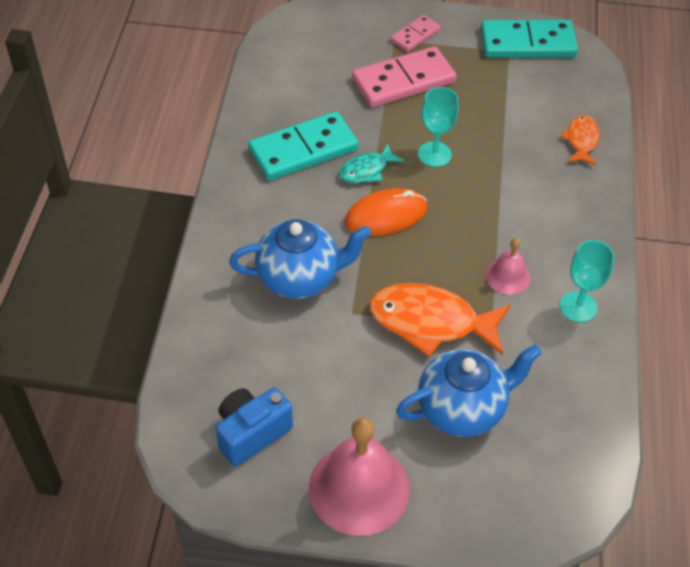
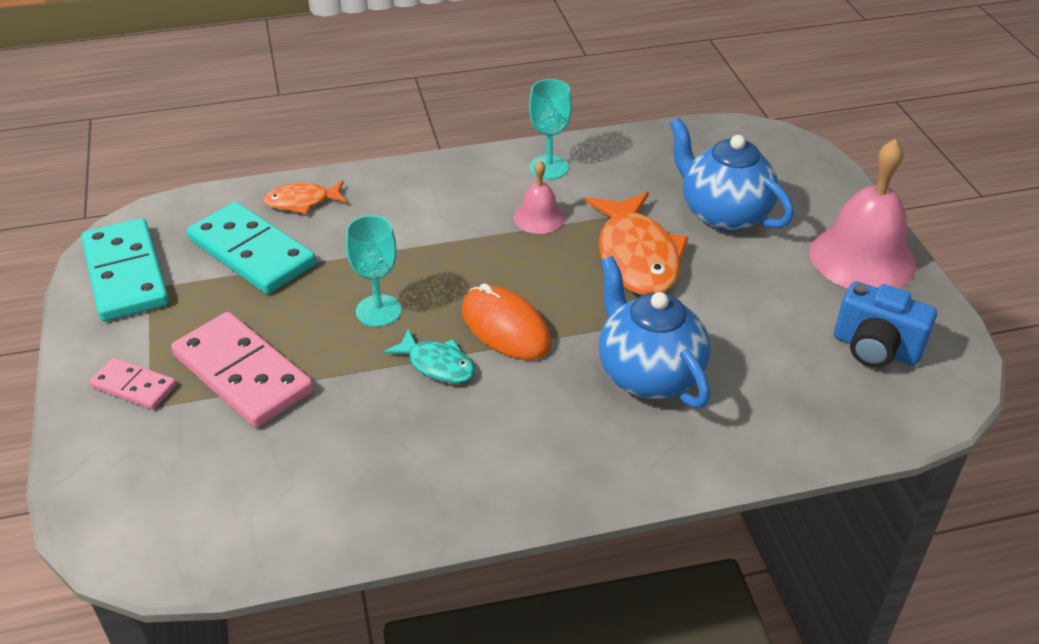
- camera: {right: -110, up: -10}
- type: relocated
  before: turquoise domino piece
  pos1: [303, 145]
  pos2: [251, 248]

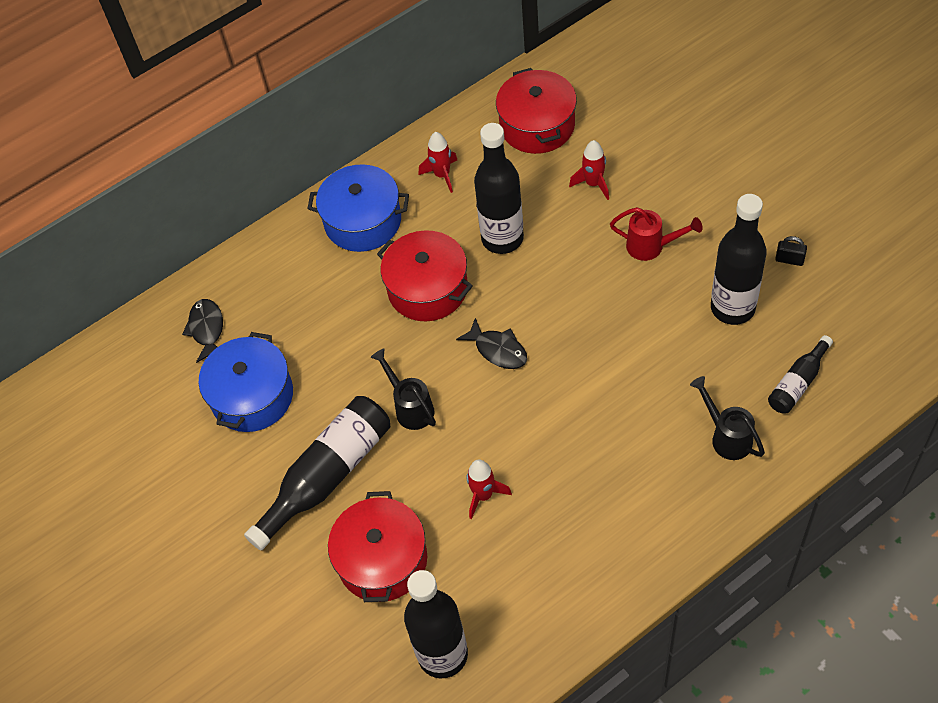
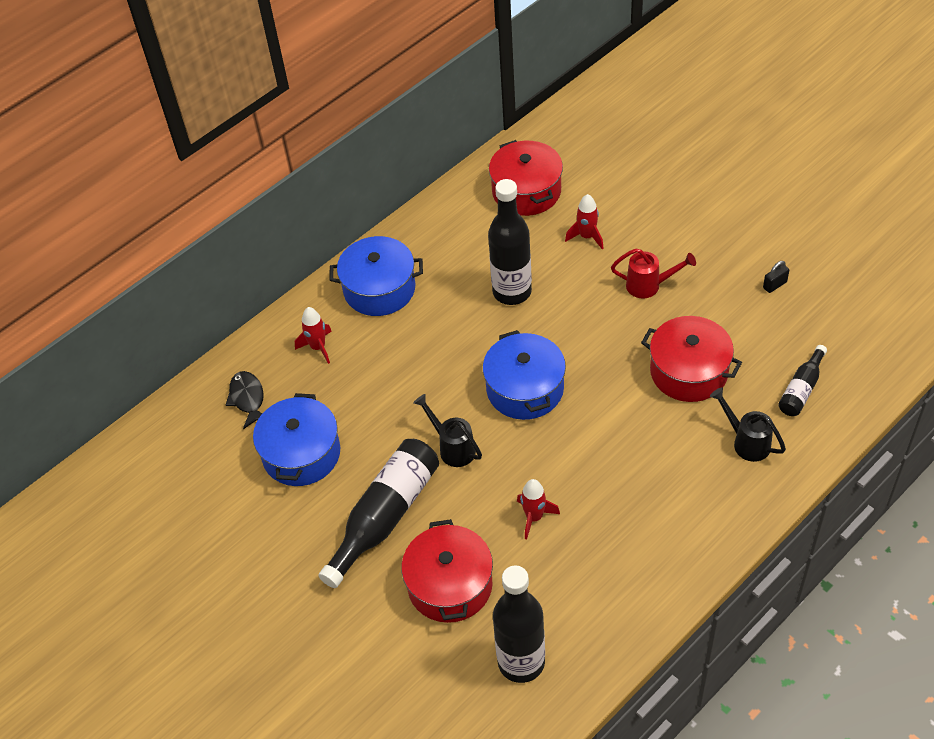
- camera: {right: -10, up: -5}
- type: missing
  before: jet-black bottle
  pos1: [739, 259]
- type: relocated
  before: crimson pot
  pos1: [425, 275]
  pos2: [691, 359]
- type: relocated
  before: crimson rocket
  pos1: [438, 162]
  pos2: [313, 335]
- type: exchanged
  before: jet-black fish figure
  after: blue pot
  pos1: [491, 343]
  pos2: [524, 375]
- type: spun
  before: jet-black padlock
  pos1: [791, 251]
  pos2: [776, 277]
  turn: -45

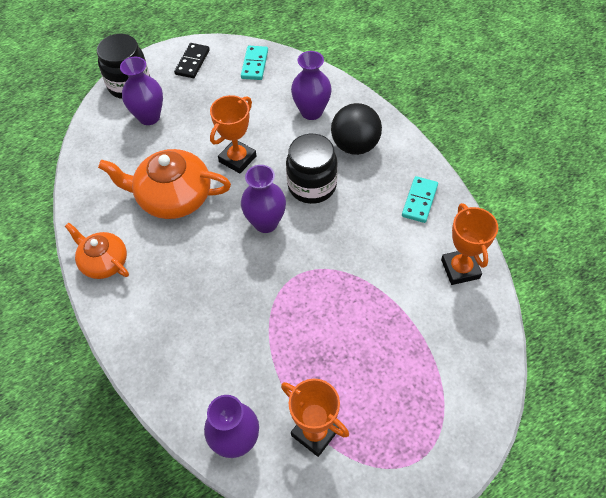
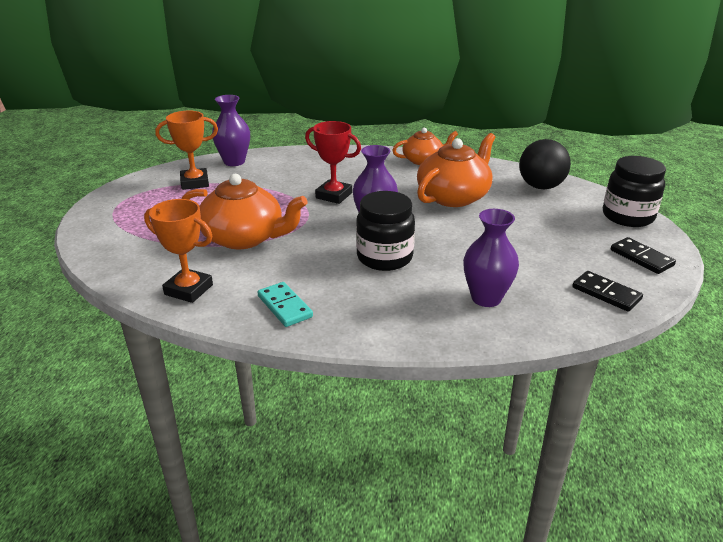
- camera: {right: 125, up: -25}
- type: missing
  before: royal purple vase
  pos1: [141, 91]
- type: missing
  before: orange-coloured award cup
  pos1: [233, 134]
- type: appeared
  after: orange-coloured china teapot
  pos2: [245, 211]
- type: appeared
  after: crimson award cup
  pos2: [333, 162]
- type: relocated
  before: jet-black play ball
  pos1: [356, 129]
  pos2: [545, 164]
- type: colour
  before: turquoise domino piece
  after: jet-black domino piece
  pos1: [254, 63]
  pos2: [607, 291]

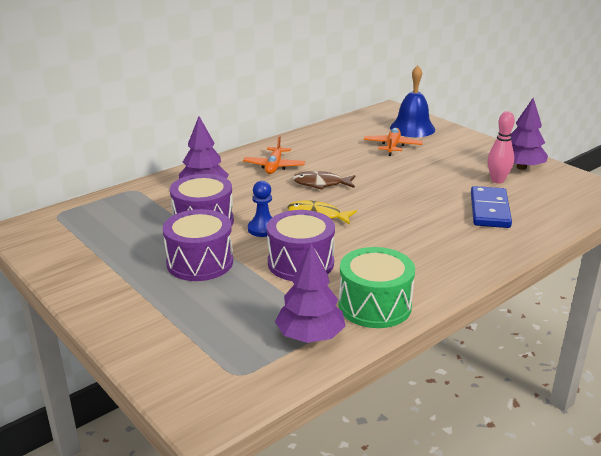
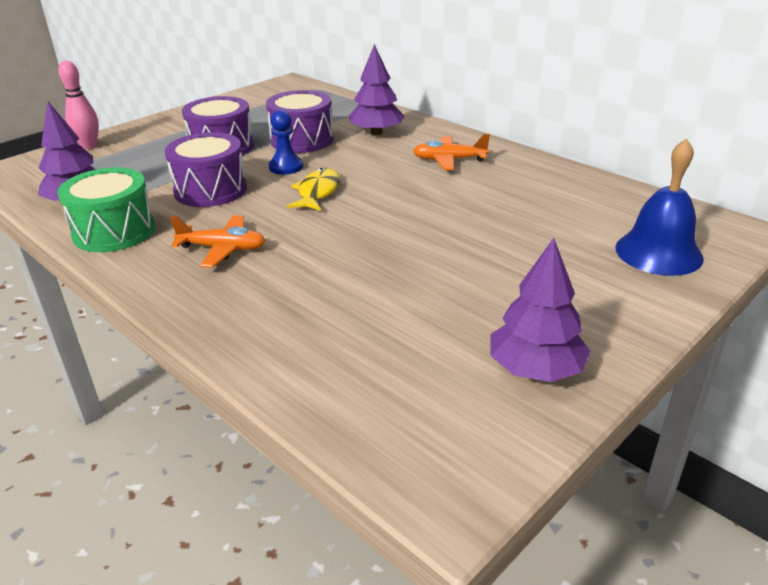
- camera: {right: 85, up: 5}
- type: missing
  before: russet fish figure
  pos1: [323, 180]
- type: missing
  before: blue domino piece
  pos1: [491, 207]
- type: relocated
  before: orange-coloured aeroplane
  pos1: [393, 142]
  pos2: [217, 241]
- type: relocated
  before: rosy bowling pin
  pos1: [501, 147]
  pos2: [78, 104]

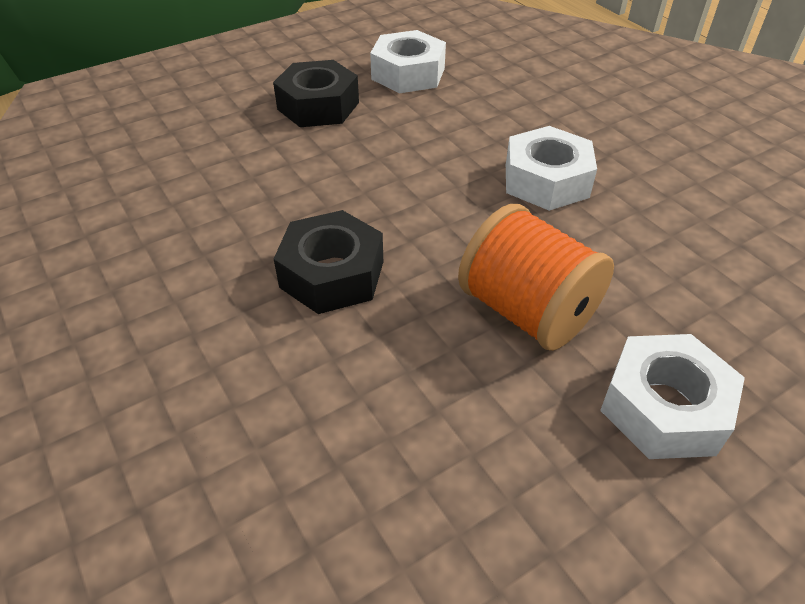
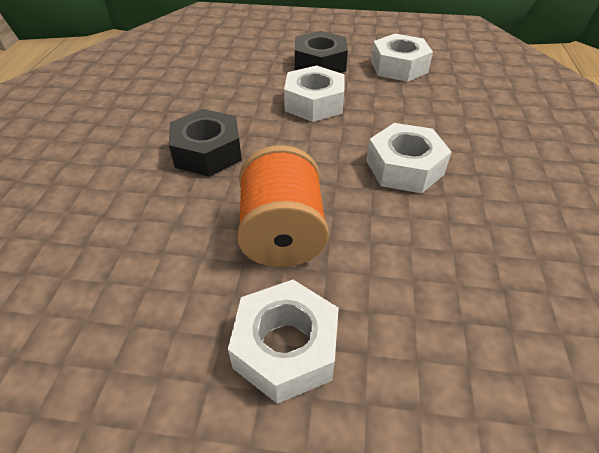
- camera: {right: 40, up: 0}
- type: appeared
  after: white hexagon nut
  pos2: [314, 93]

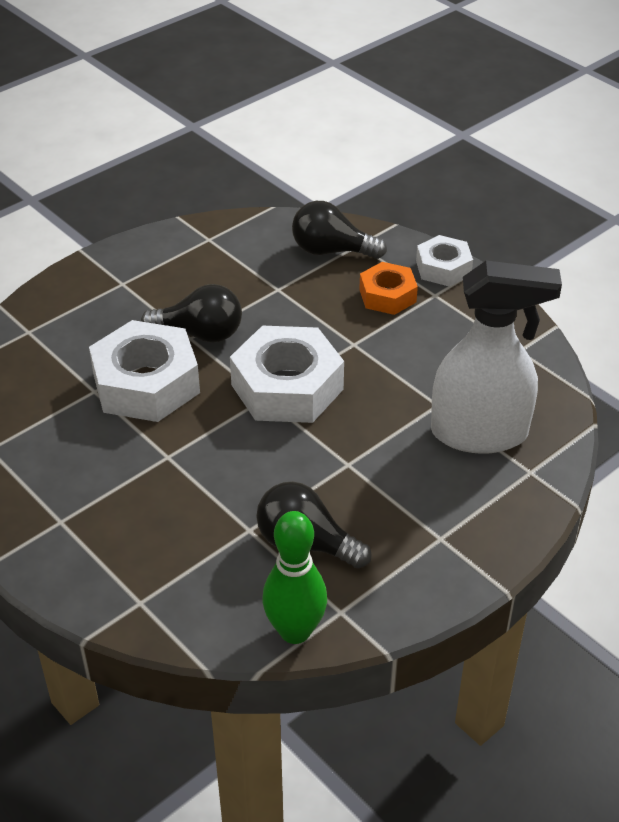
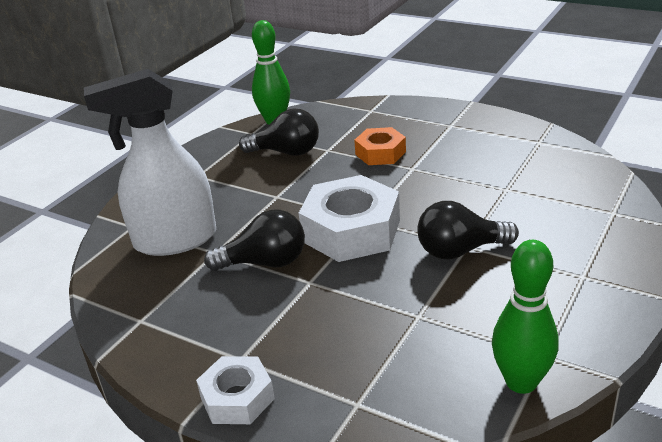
- camera: {right: 165, up: -10}
- type: missing
  before: white hexagon nut
  pos1: [144, 371]
- type: appeared
  after: green bowling pin
  pos2: [525, 317]
- type: relocated
  before: jet-black bulb
  pos1: [339, 230]
  pos2: [254, 240]
- type: relocated
  before: orange-coloured hexagon nut
  pos1: [388, 288]
  pos2: [380, 146]

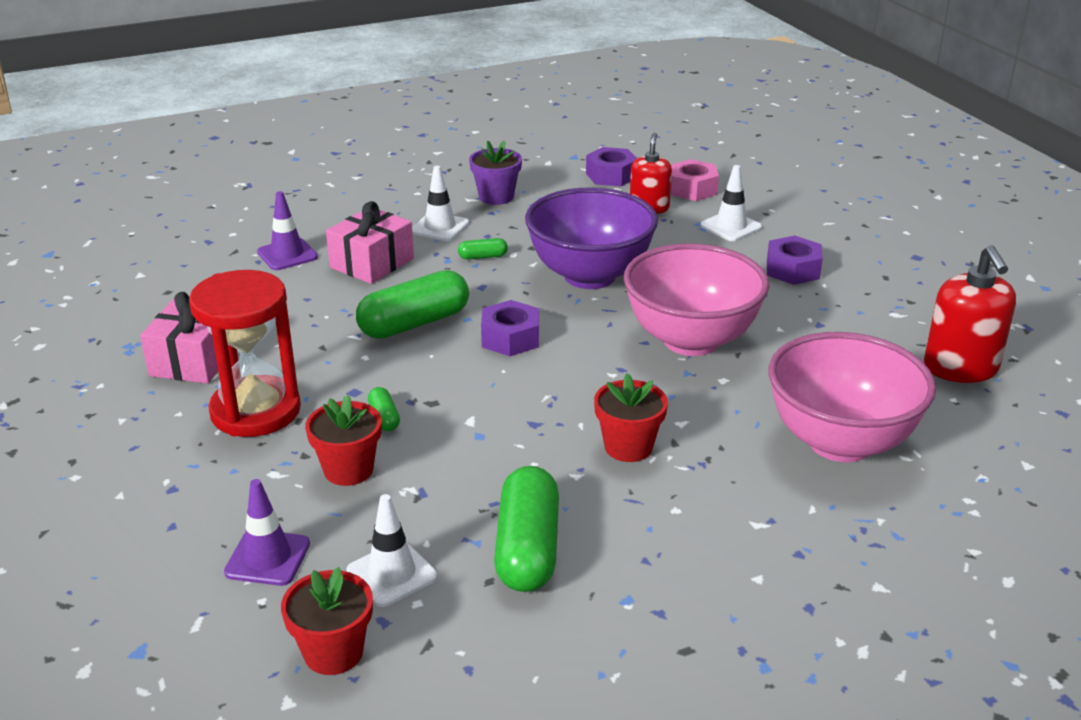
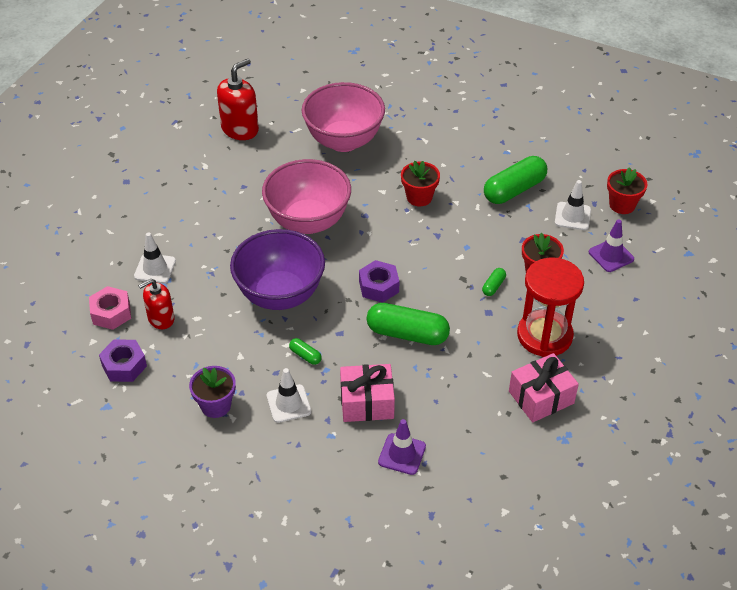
- camera: {right: -130, up: 15}
- type: missing
  before: royal purple hexagon nut
  pos1: [795, 260]

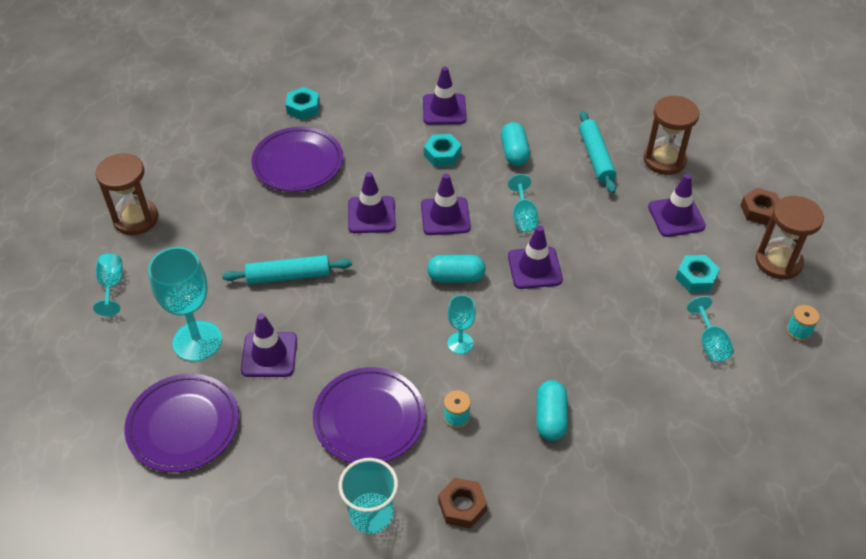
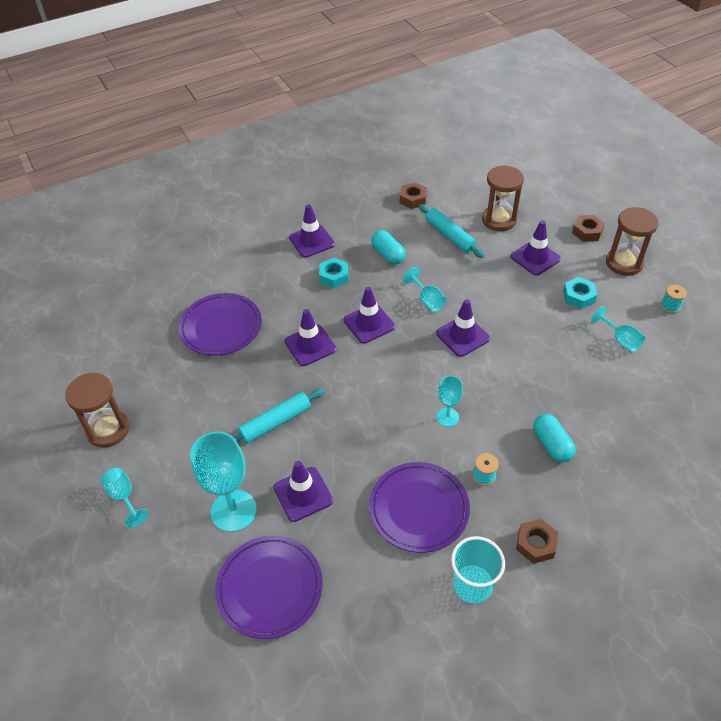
- camera: {right: -25, up: 0}
- type: missing
  before: turquoise hexagon nut
  pos1: [303, 103]
- type: missing
  before: turquoise capsule
  pos1: [456, 269]
- type: appeared
  after: russet hexagon nut
  pos2: [413, 195]

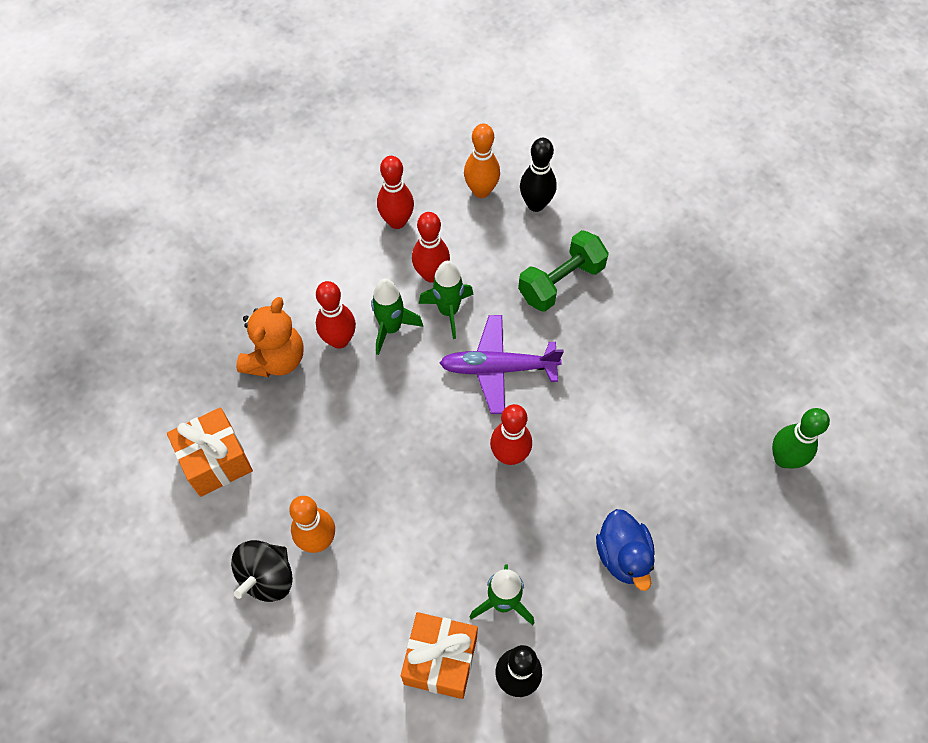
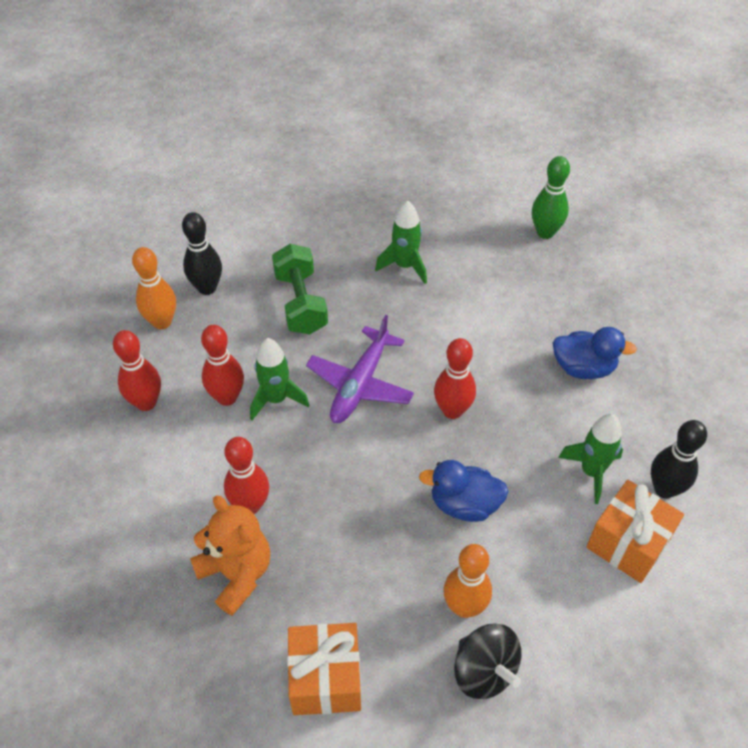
- camera: {right: -65, up: -10}
- type: appeared
  after: blue rubber duck
  pos2: [464, 491]
- type: relocated
  before: green rocket
  pos1: [397, 317]
  pos2: [401, 242]

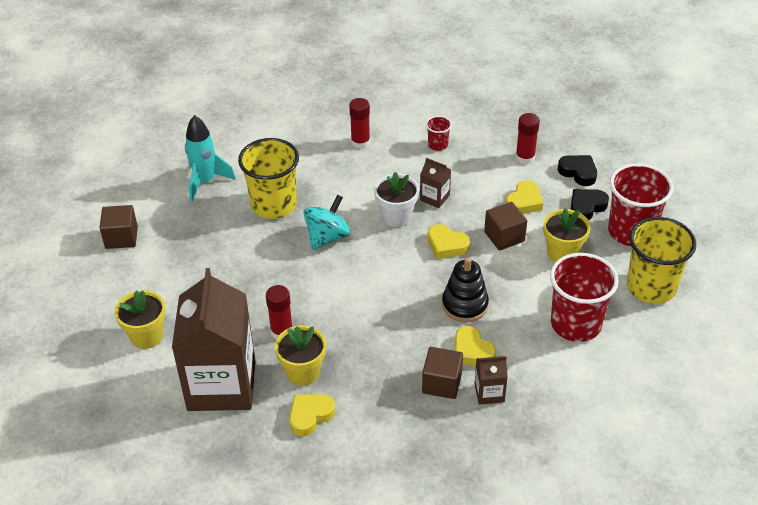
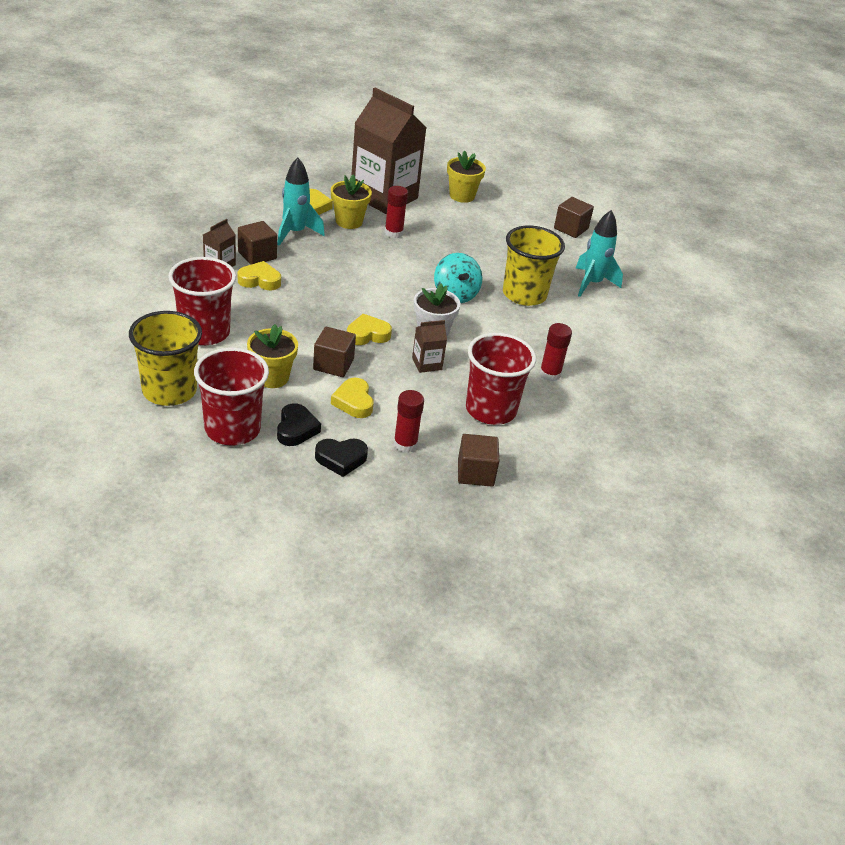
- camera: {right: 125, up: -5}
- type: missing
  before: jet-black ring stacker
  pos1: [465, 289]
- type: appeared
  after: turquoise rocket
  pos2: [301, 202]
- type: appeared
  after: russet solid cube
  pos2: [478, 460]
- type: size
  before: crimson beaker
  pos1: [439, 133]
  pos2: [501, 379]
  scale: 2.19

